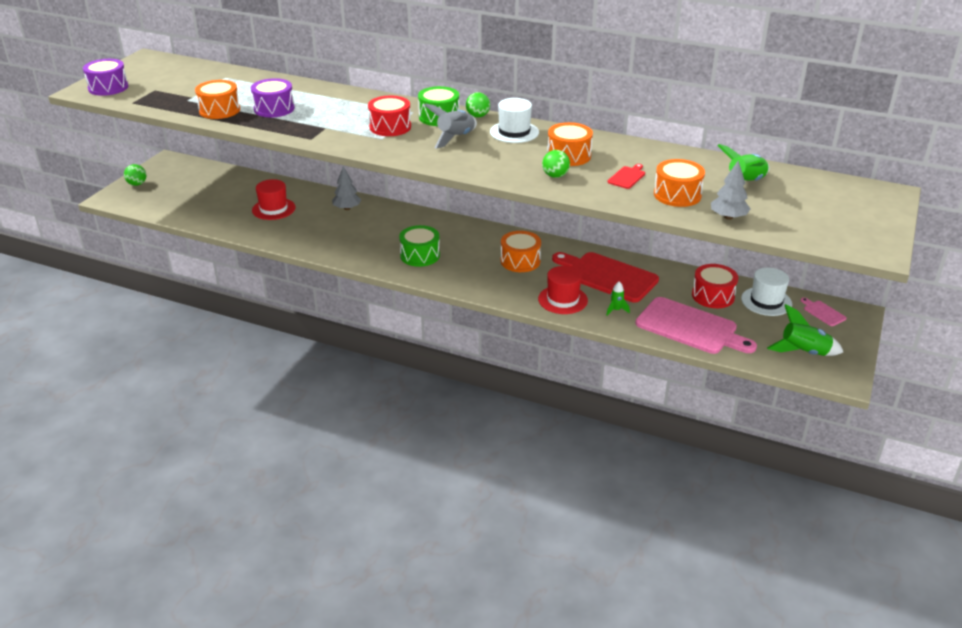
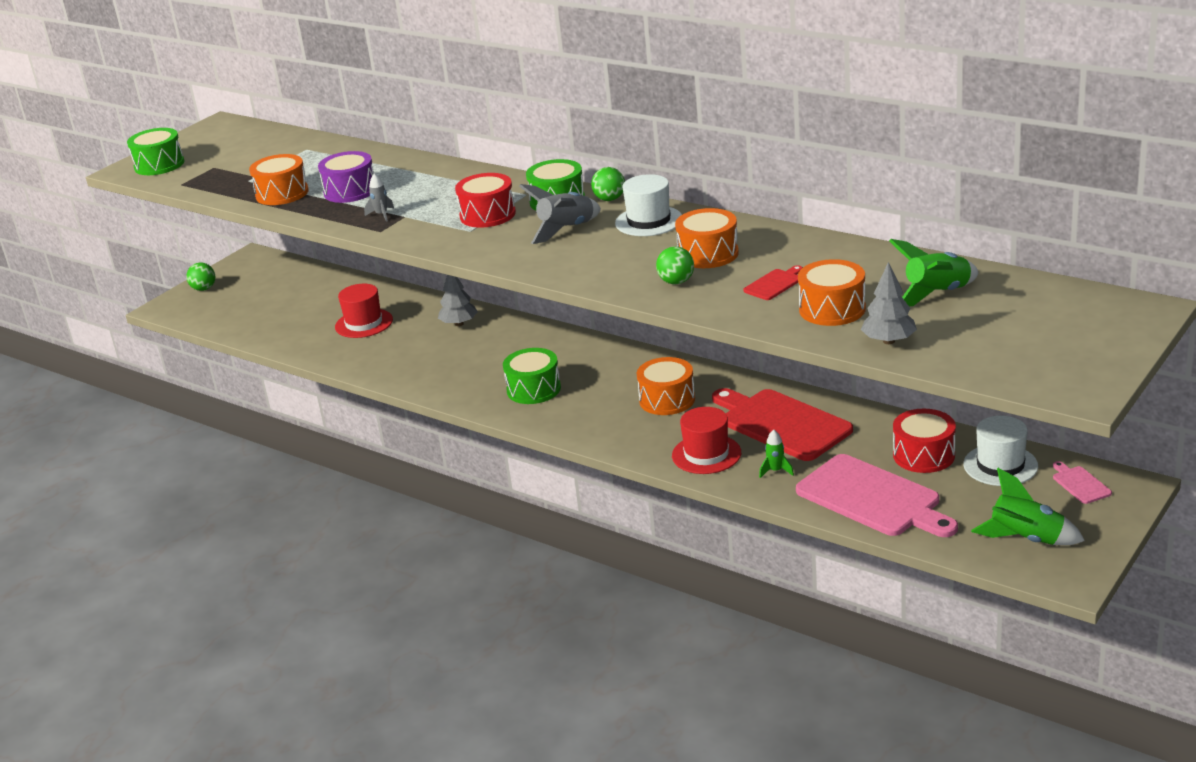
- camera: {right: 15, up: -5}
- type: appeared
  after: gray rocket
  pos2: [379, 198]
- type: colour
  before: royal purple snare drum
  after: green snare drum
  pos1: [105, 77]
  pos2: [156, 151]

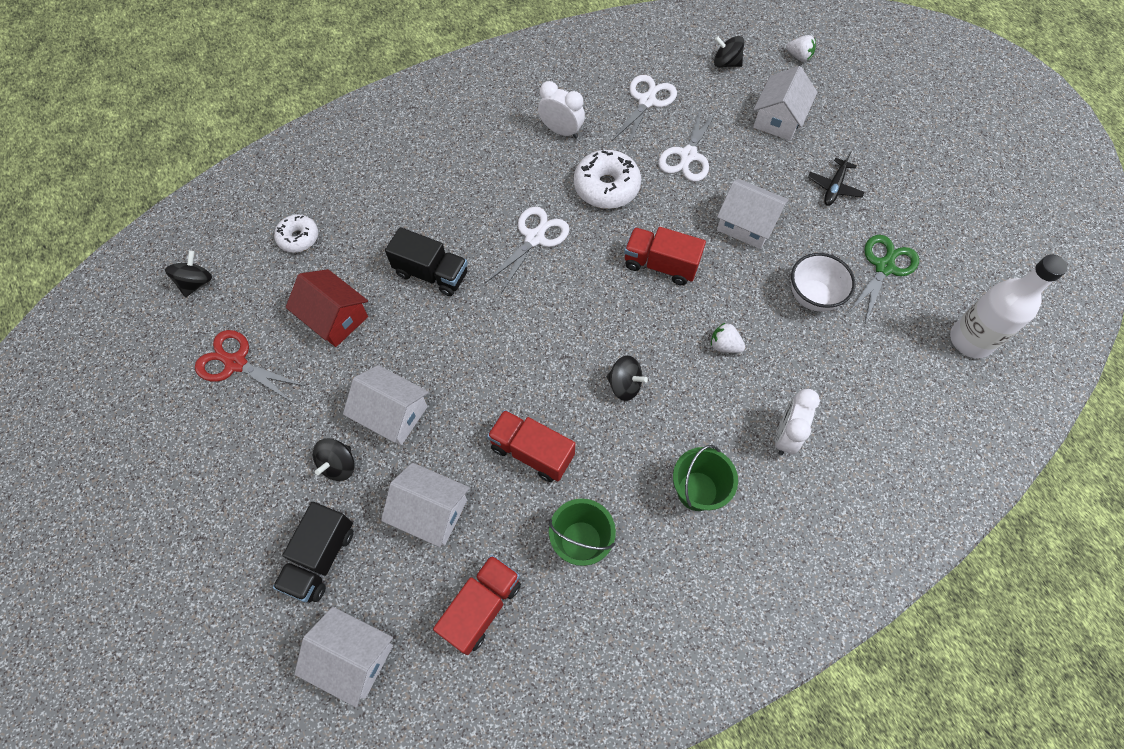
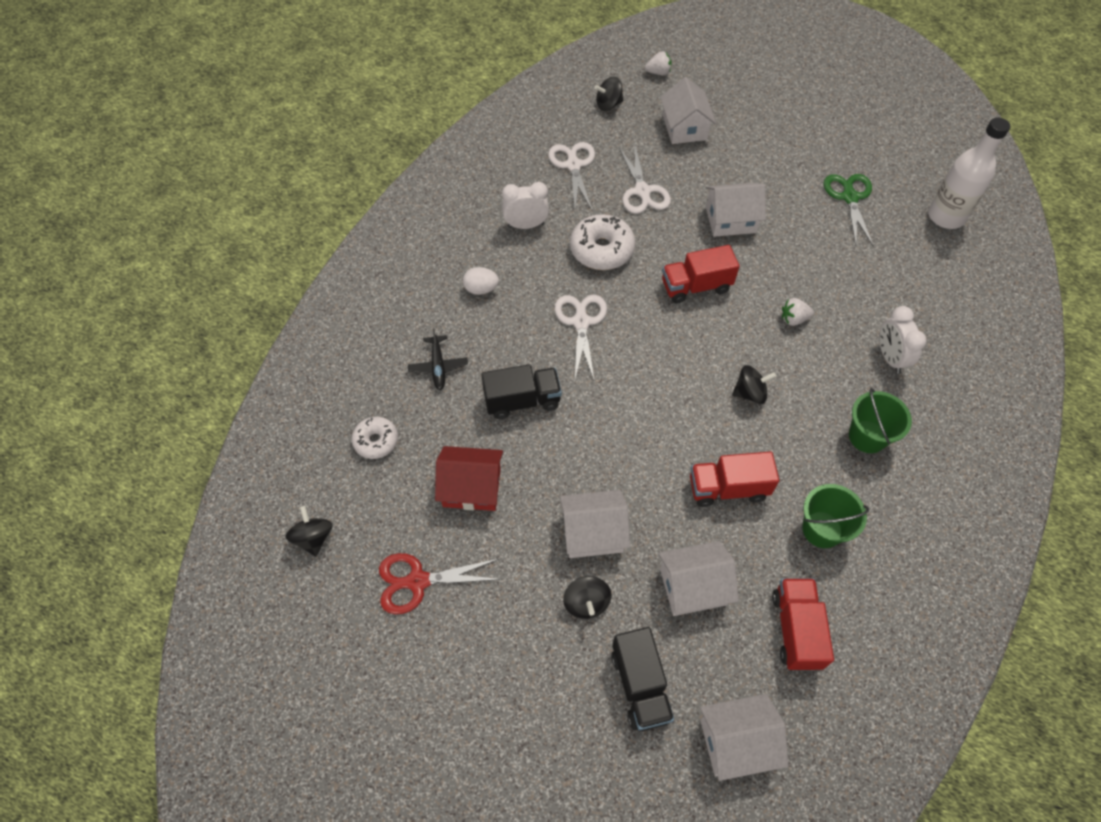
- camera: {right: -35, up: -5}
- type: missing
  before: white serving bowl
  pos1: [823, 282]
- type: appeared
  after: white toy egg
  pos2: [481, 281]
- type: relocated
  before: jet-black aeroplane
  pos1: [836, 179]
  pos2: [438, 359]

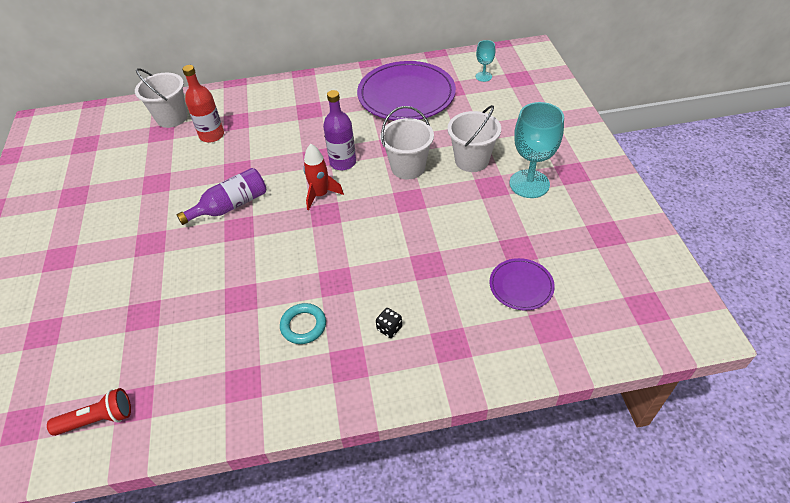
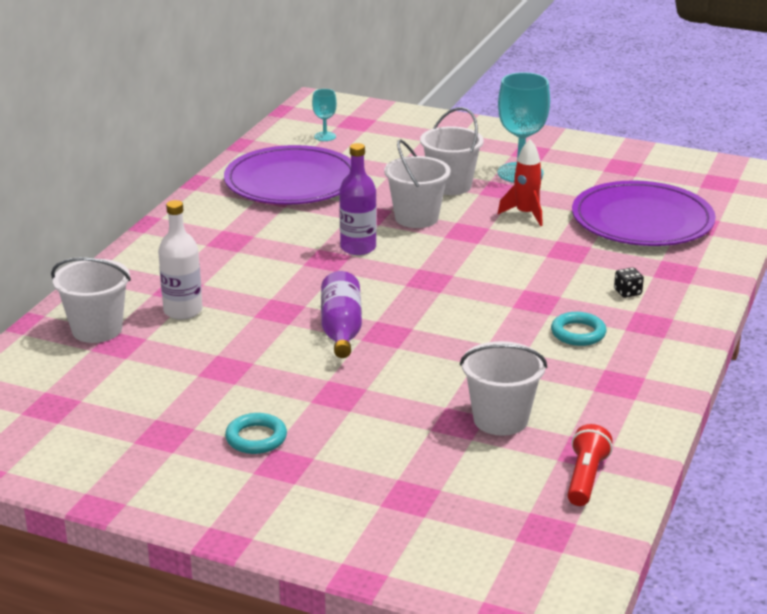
- camera: {right: -60, up: -20}
- type: appeared
  after: turquoise torus
  pos2: [256, 433]
- type: appeared
  after: white sand bucket
  pos2: [503, 388]
- type: relocated
  before: crimson rocket
  pos1: [323, 177]
  pos2: [520, 182]
- type: colour
  before: crimson bottle
  after: white bottle
  pos1: [203, 104]
  pos2: [180, 260]
- type: size
  before: royal purple dinner plate
  pos1: [522, 284]
  pos2: [644, 213]
  scale: 2.07

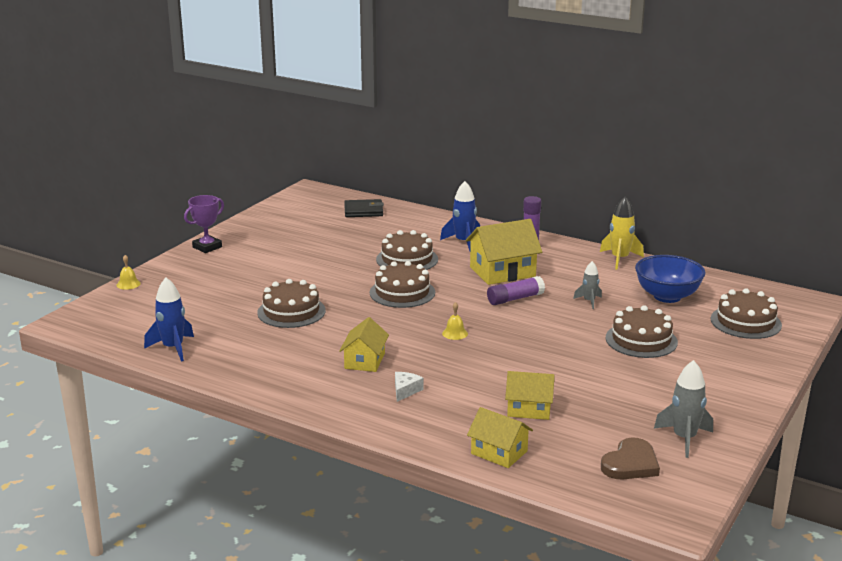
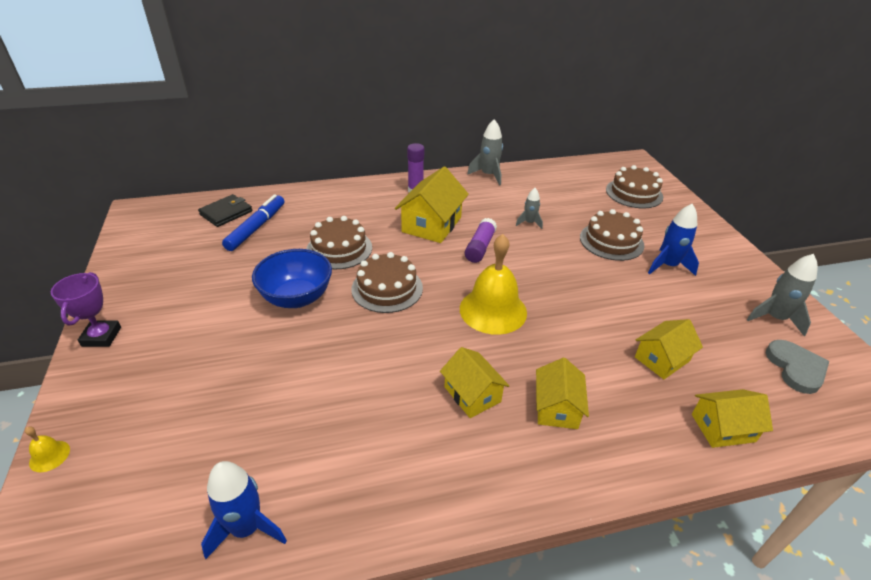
- camera: {right: -45, up: 15}
- type: missing
  before: russet layer cake
  pos1: [291, 303]
- type: appeared
  after: blue marker pen
  pos2: [253, 222]
- type: relocated
  before: blue rocket
  pos1: [460, 216]
  pos2: [673, 240]
- type: relocated
  before: blue serving bowl
  pos1: [670, 279]
  pos2: [292, 278]
- type: exchanged
  before: white cheese
  after: yellow cottage
  pos1: [409, 387]
  pos2: [562, 393]
- type: colour
  before: yellow rocket
  after: gray rocket
  pos1: [622, 233]
  pos2: [485, 152]
- type: colour
  before: russet love heart
  after: gray love heart
  pos1: [630, 458]
  pos2: [797, 367]
- type: size
  before: yellow school bell
  pos1: [455, 321]
  pos2: [493, 284]
  scale: 2.5

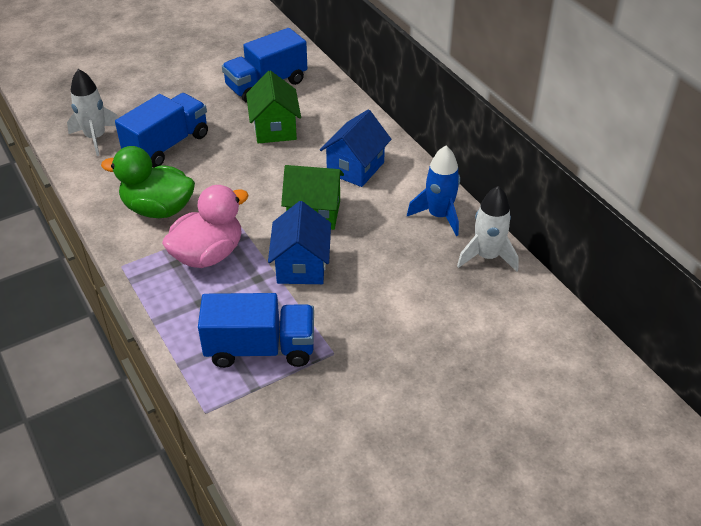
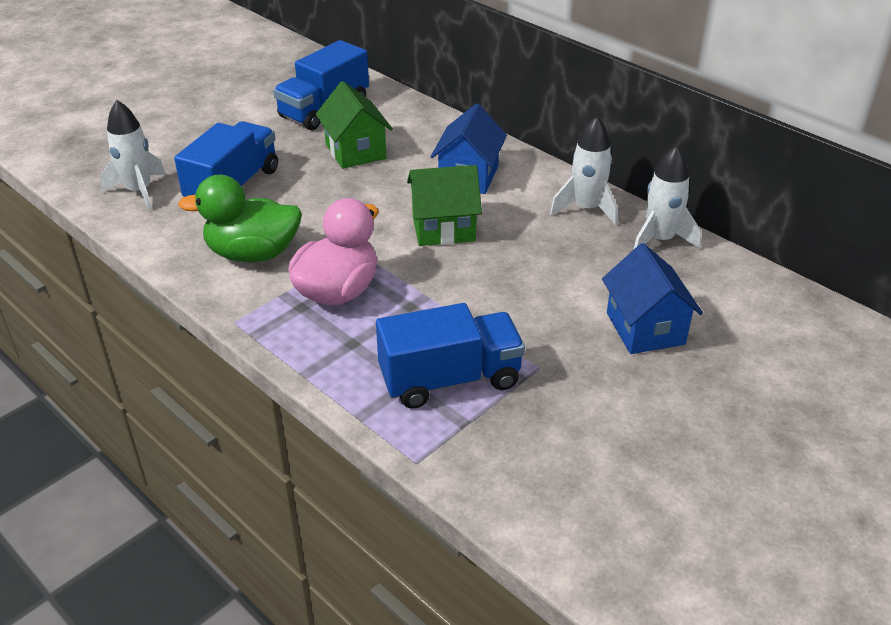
- camera: {right: -15, up: -5}
- type: relocated
  before: blue cottage
  pos1: [299, 242]
  pos2: [652, 298]
- type: colour
  before: blue rocket
  after: white rocket
  pos1: [433, 191]
  pos2: [584, 171]

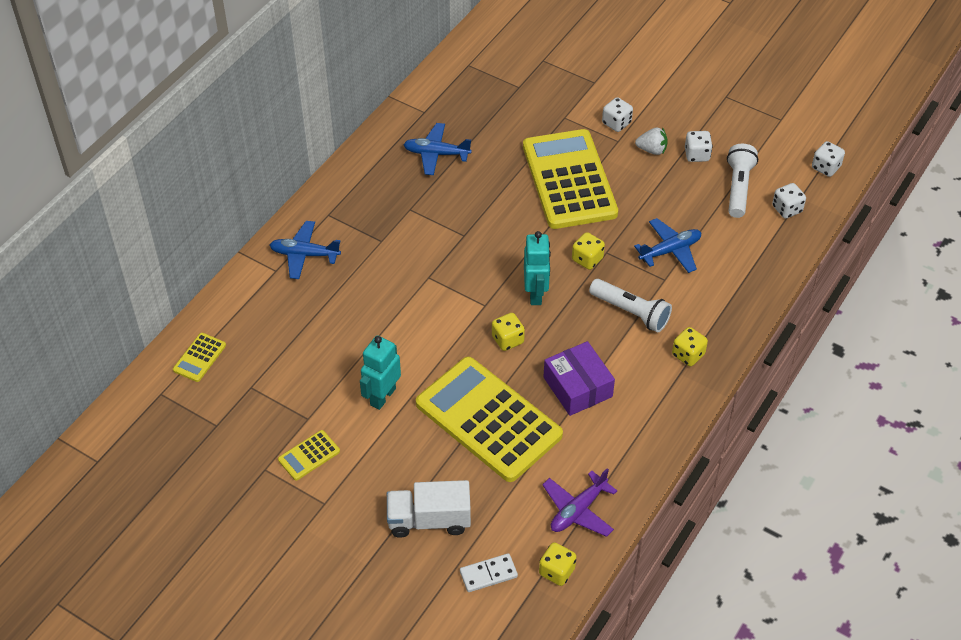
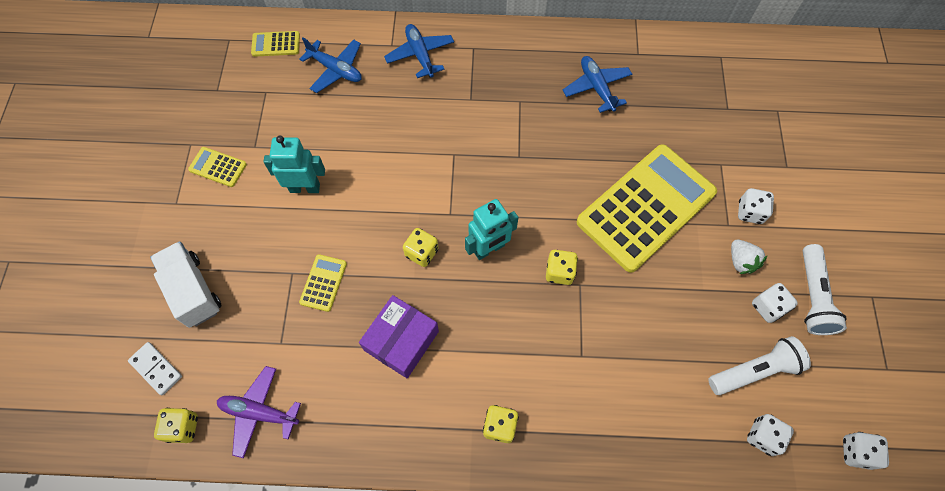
- camera: {right: 60, up: 15}
- type: relocated
  before: white flashlight
  pos1: [630, 305]
  pos2: [825, 289]
- type: relocated
  before: blue aeroplane
  pos1: [667, 245]
  pos2: [330, 65]
- type: size
  before: yellow pocket calculator
  pos1: [489, 419]
  pos2: [323, 283]
  scale: 0.4

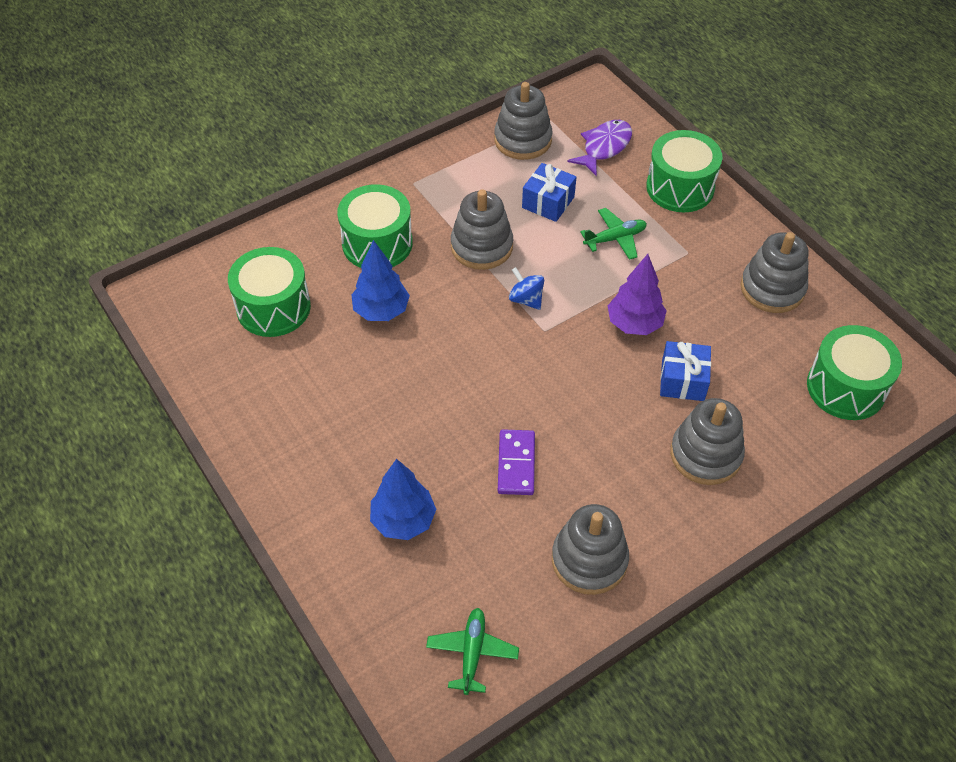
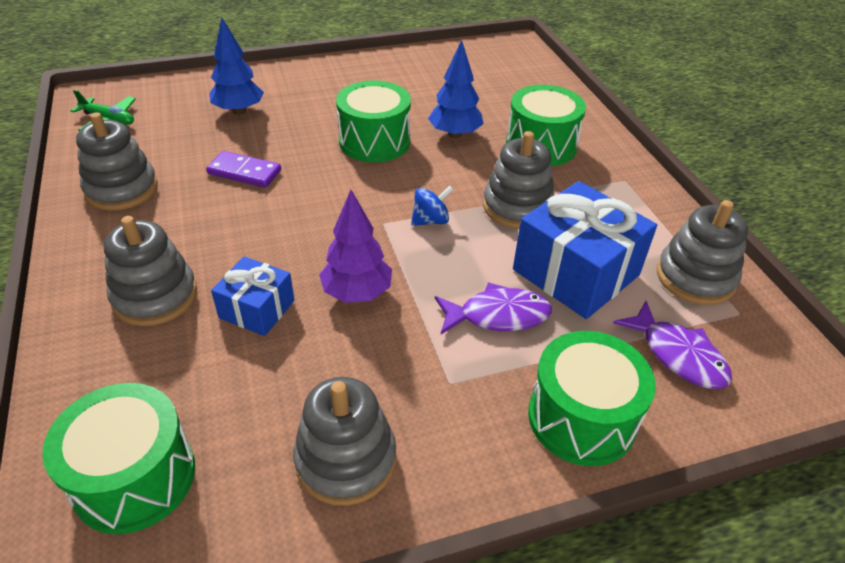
- camera: {right: 105, up: -10}
- type: relocated
  before: green snare drum
  pos1: [269, 292]
  pos2: [373, 121]
- type: exchanged
  before: green aeroplane
  after: royal purple fish figure
  pos1: [613, 234]
  pos2: [493, 308]
- type: size
  before: blue present
  pos1: [549, 192]
  pos2: [585, 250]
  scale: 1.8

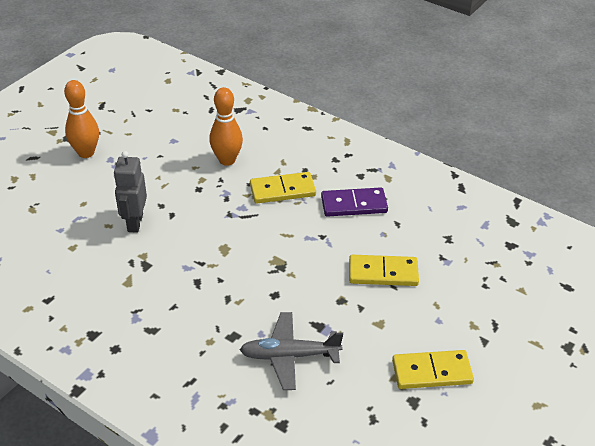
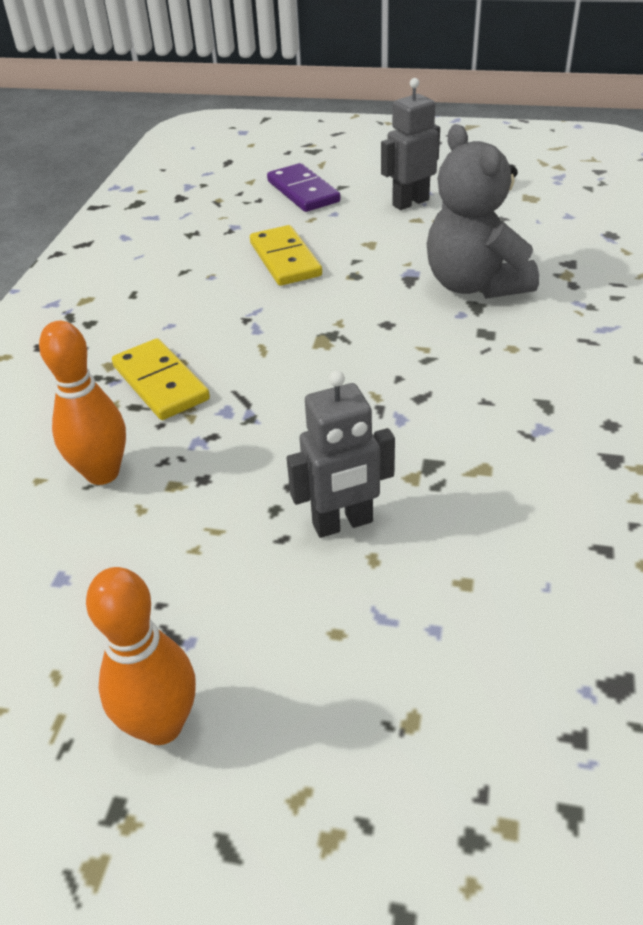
- camera: {right: -110, up: 0}
- type: relocated
  before: royal purple domino piece
  pos1: [354, 202]
  pos2: [303, 187]
- type: exchanged
  before: gray aeroplane
  after: gray stuffed bear
  pos1: [291, 351]
  pos2: [483, 211]
- type: exchanged
  before: yellow domino piece
  after: gray robot figure
  pos1: [433, 369]
  pos2: [410, 144]

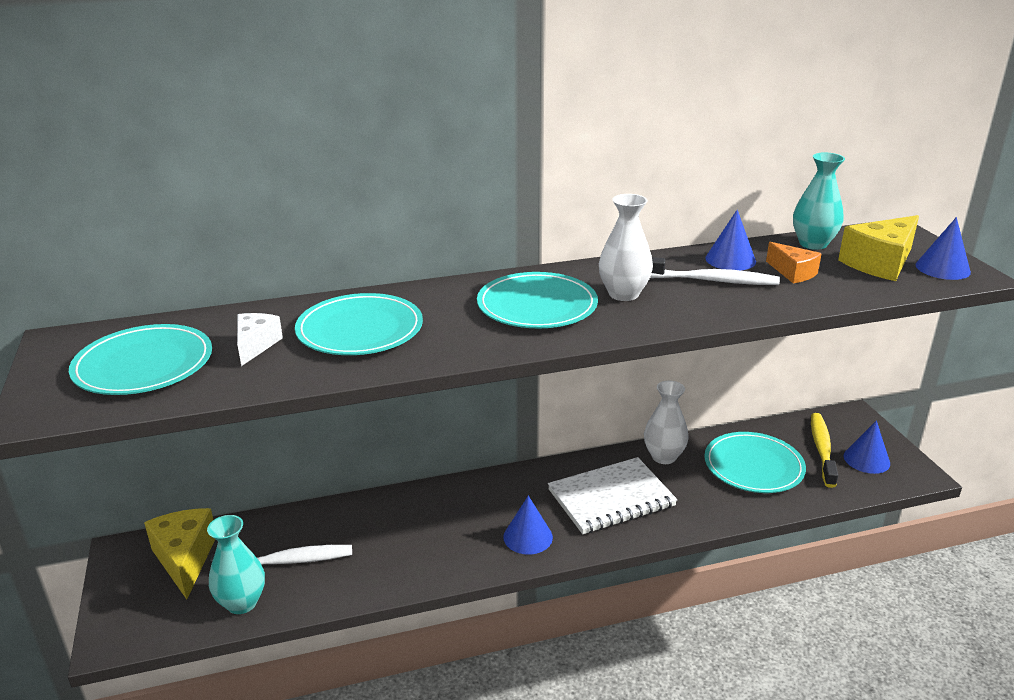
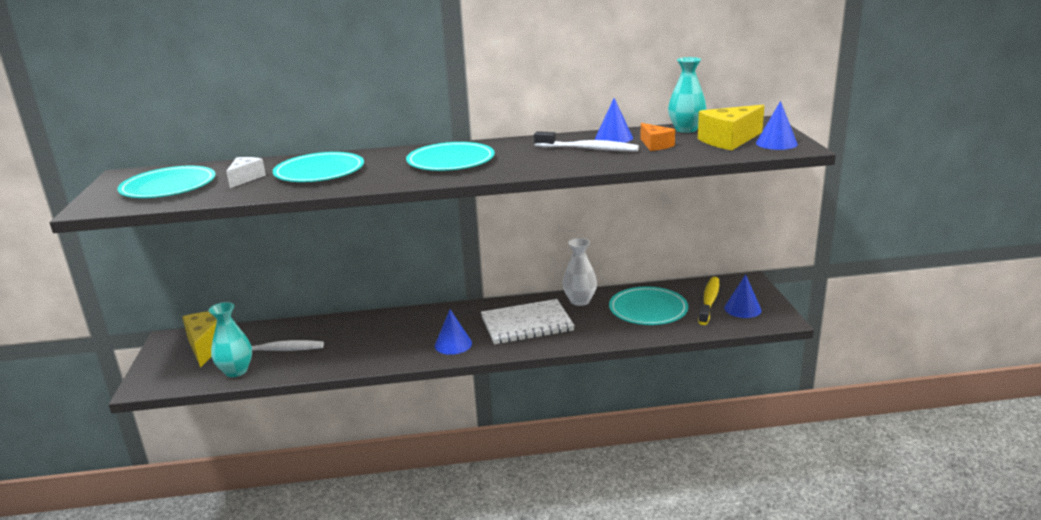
- camera: {right: 10, up: -5}
- type: missing
  before: white vase
  pos1: [626, 247]

